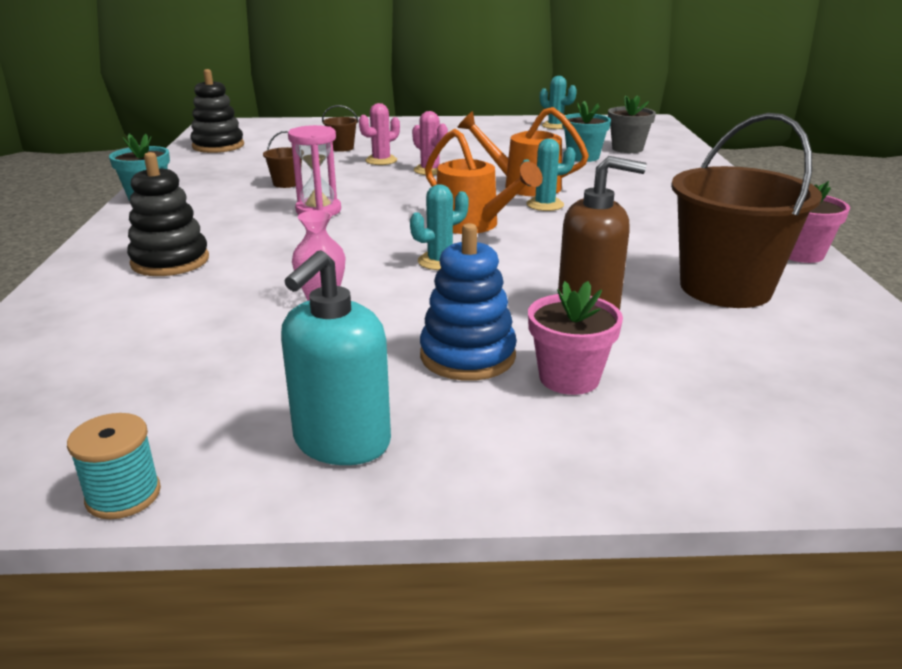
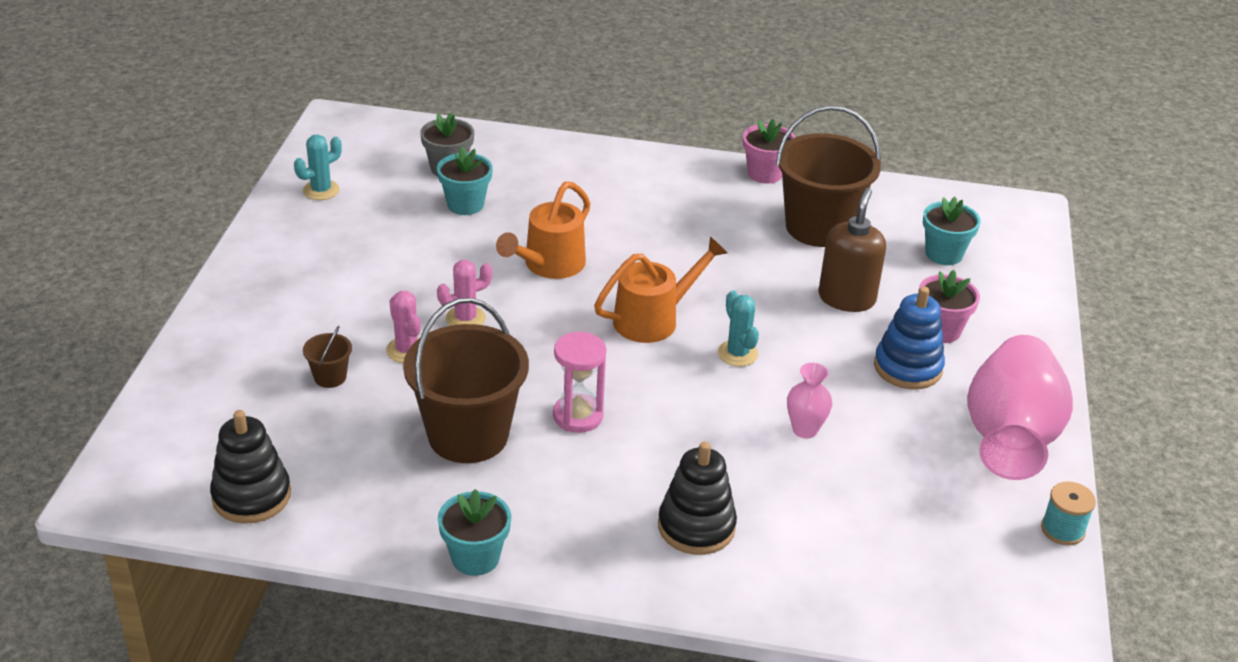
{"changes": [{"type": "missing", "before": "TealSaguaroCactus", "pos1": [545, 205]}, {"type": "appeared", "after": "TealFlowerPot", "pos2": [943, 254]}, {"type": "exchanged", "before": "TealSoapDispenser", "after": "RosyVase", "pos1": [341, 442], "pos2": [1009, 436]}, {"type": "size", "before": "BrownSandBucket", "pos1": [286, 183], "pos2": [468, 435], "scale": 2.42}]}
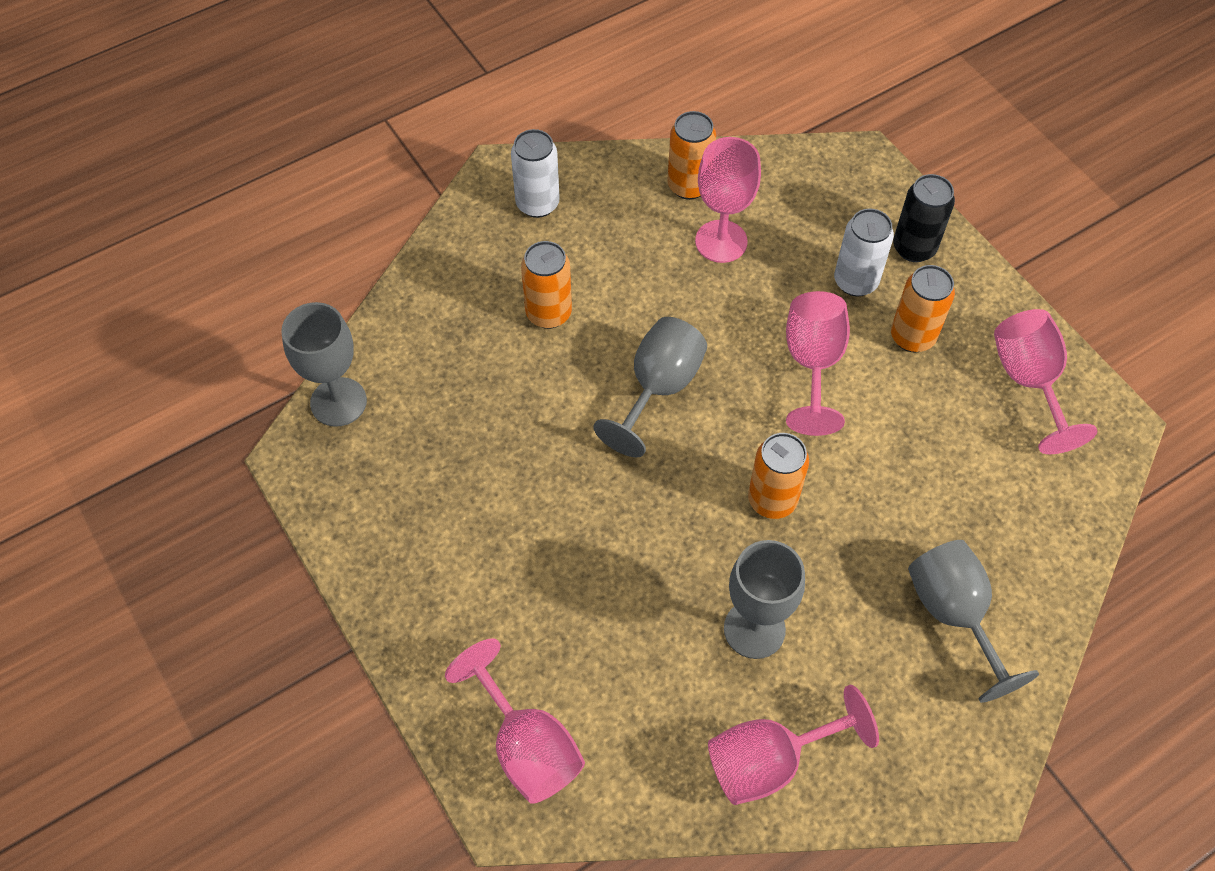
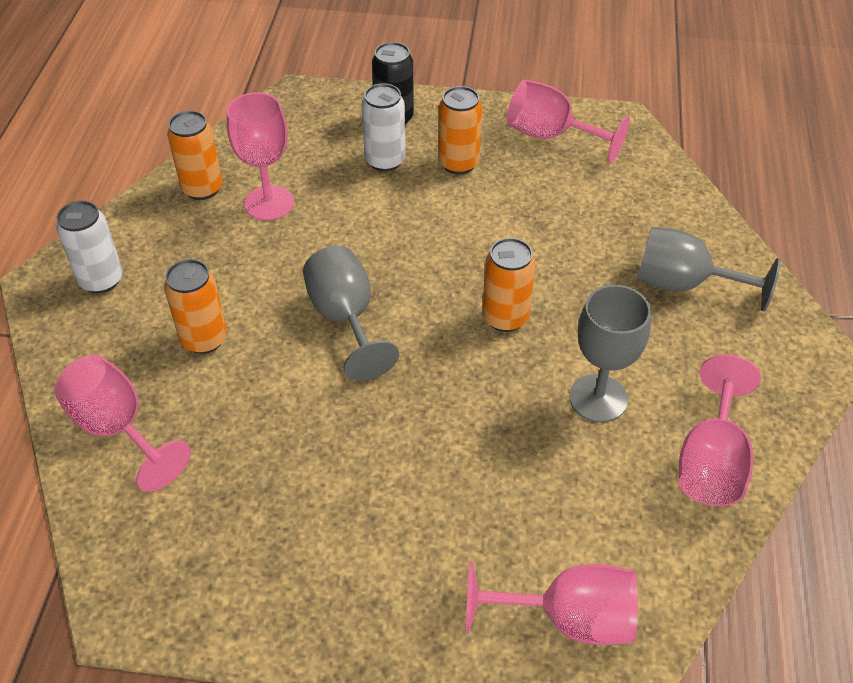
{"changes": [{"type": "missing", "before": "AshGreyGoblet", "pos1": [338, 402]}, {"type": "relocated", "before": "RosyGoblet", "pos1": [813, 364], "pos2": [118, 429]}]}
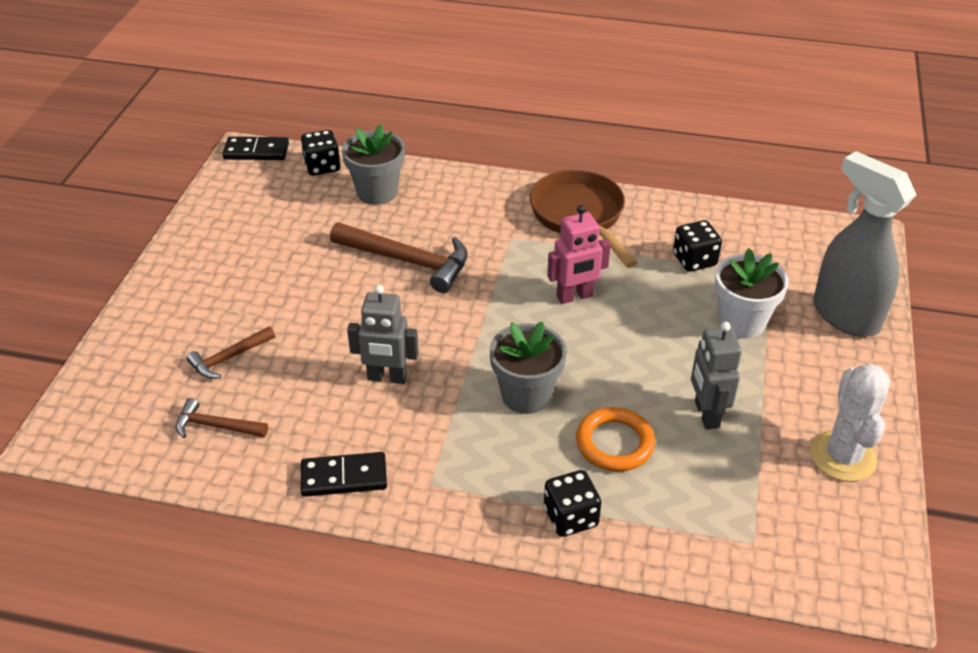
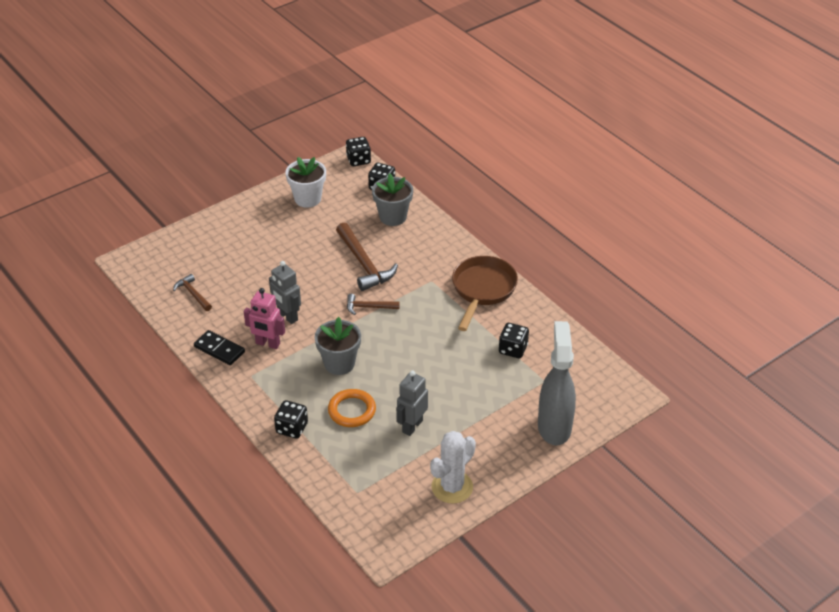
{"changes": [{"type": "relocated", "before": "BrownHammer", "pos1": [229, 358], "pos2": [369, 307]}, {"type": "relocated", "before": "RosyToyRobot", "pos1": [575, 296], "pos2": [267, 344]}, {"type": "relocated", "before": "SnowWhiteFlowerPot", "pos1": [742, 322], "pos2": [307, 199]}, {"type": "exchanged", "before": "JetBlackDominoTile", "after": "JetBlackGameDie", "pos1": [256, 151], "pos2": [358, 160]}]}
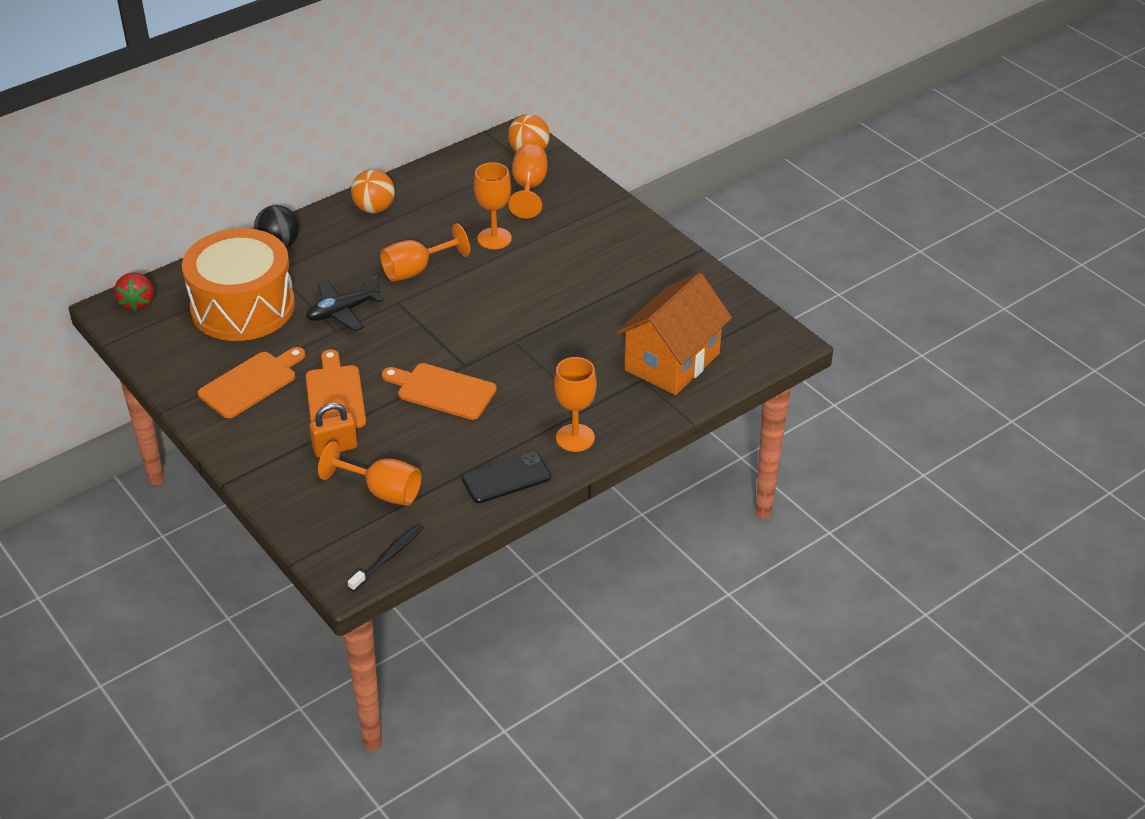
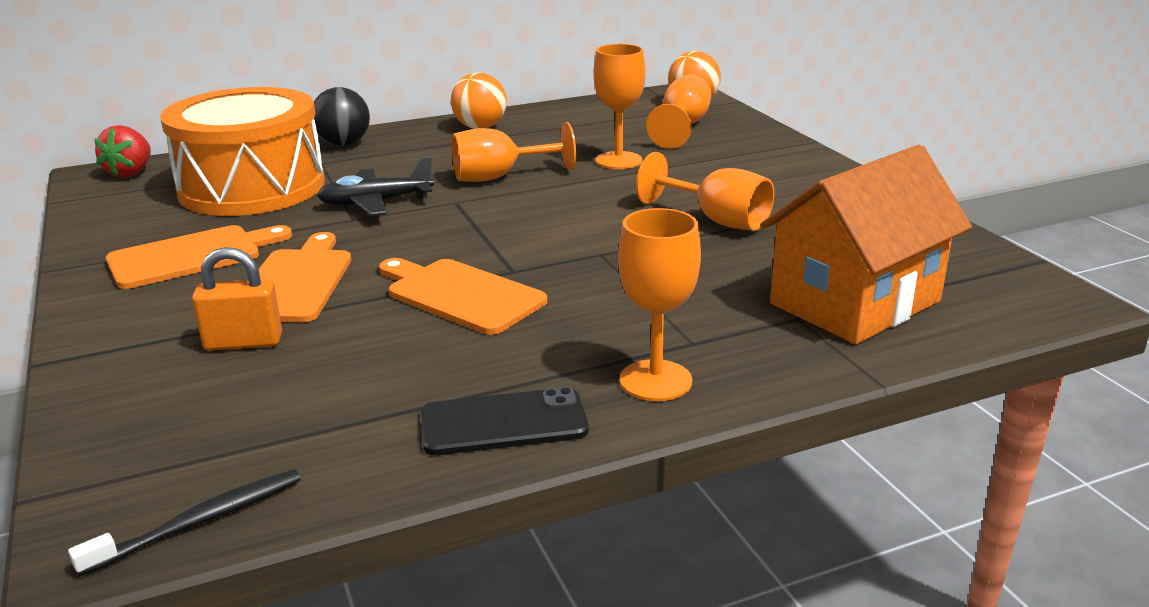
{"changes": [{"type": "relocated", "before": "OrangeColouredGoblet", "pos1": [382, 491], "pos2": [717, 220]}]}
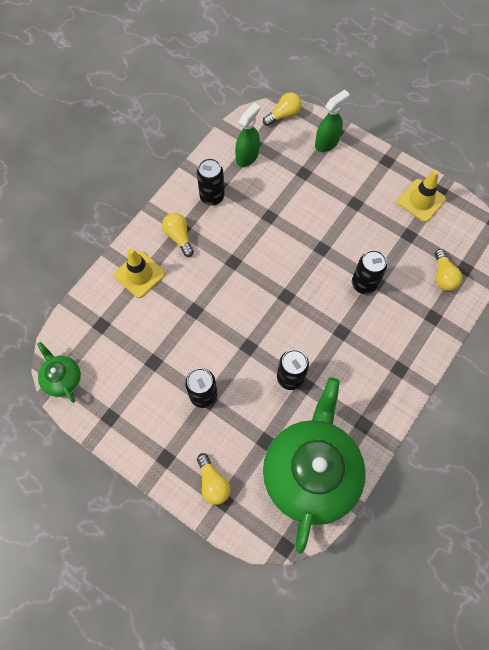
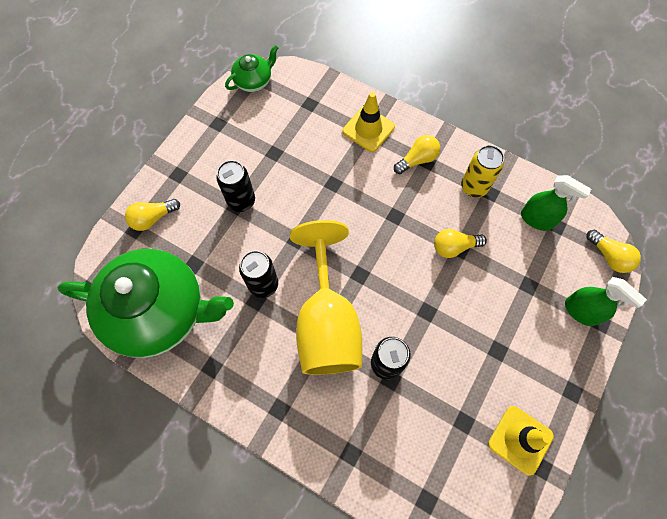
{"changes": [{"type": "appeared", "after": "YellowGoblet", "pos2": [327, 322]}, {"type": "relocated", "before": "YellowBulb", "pos1": [443, 276], "pos2": [454, 247]}, {"type": "colour", "before": "JetBlackCan", "after": "YellowCan", "pos1": [212, 197], "pos2": [474, 187]}]}
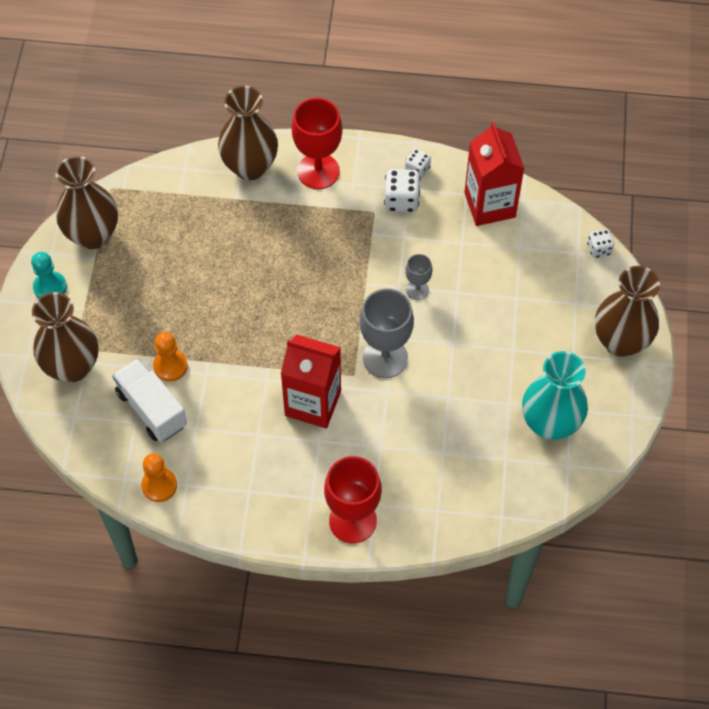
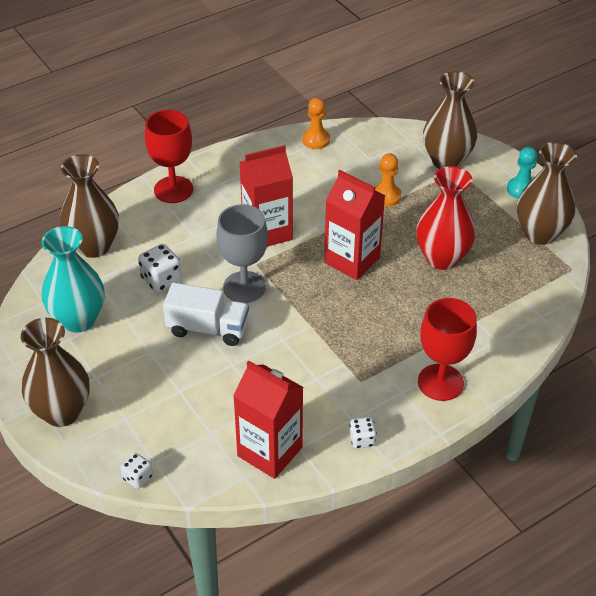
{"changes": [{"type": "missing", "before": "AshGreyGoblet", "pos1": [417, 290]}, {"type": "appeared", "after": "ScarletJuiceCarton", "pos2": [352, 260]}, {"type": "appeared", "after": "ScarletVase", "pos2": [442, 258]}, {"type": "relocated", "before": "SnowWhiteLorry", "pos1": [152, 409], "pos2": [208, 328]}, {"type": "relocated", "before": "BrownVase", "pos1": [250, 166], "pos2": [94, 246]}, {"type": "relocated", "before": "SnowWhiteGameDie", "pos1": [401, 200], "pos2": [161, 280]}]}
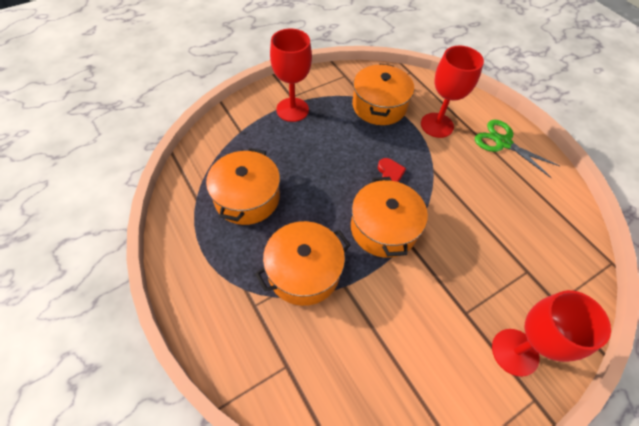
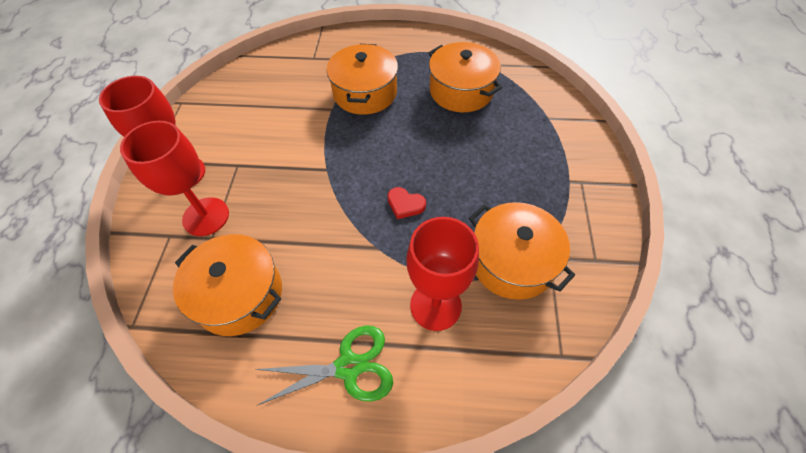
{"changes": [{"type": "relocated", "before": "ScarletGoblet", "pos1": [292, 110], "pos2": [206, 216]}, {"type": "relocated", "before": "OrangeColouredCookingPot", "pos1": [383, 228], "pos2": [239, 294]}]}
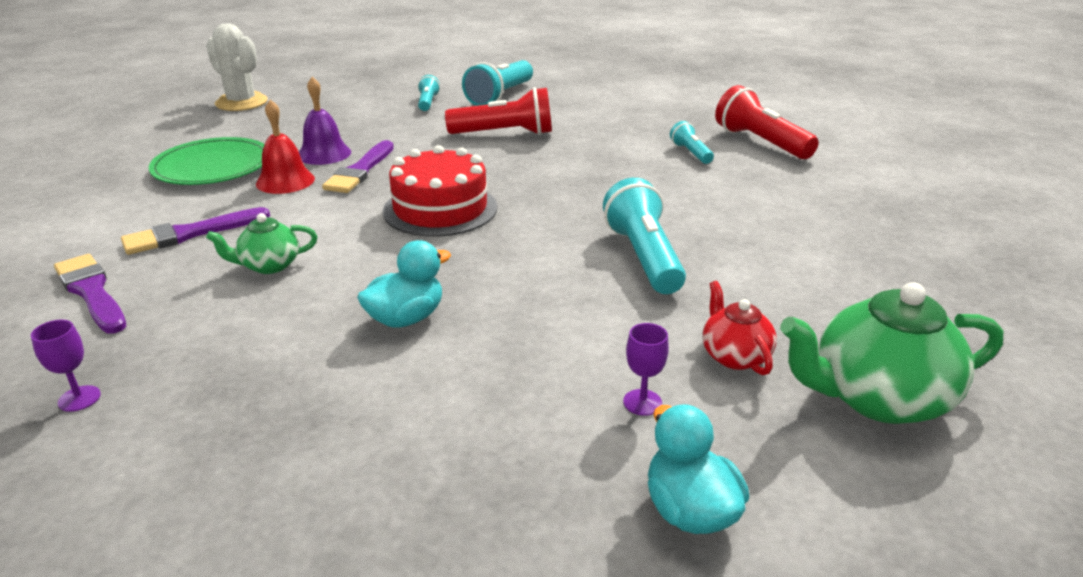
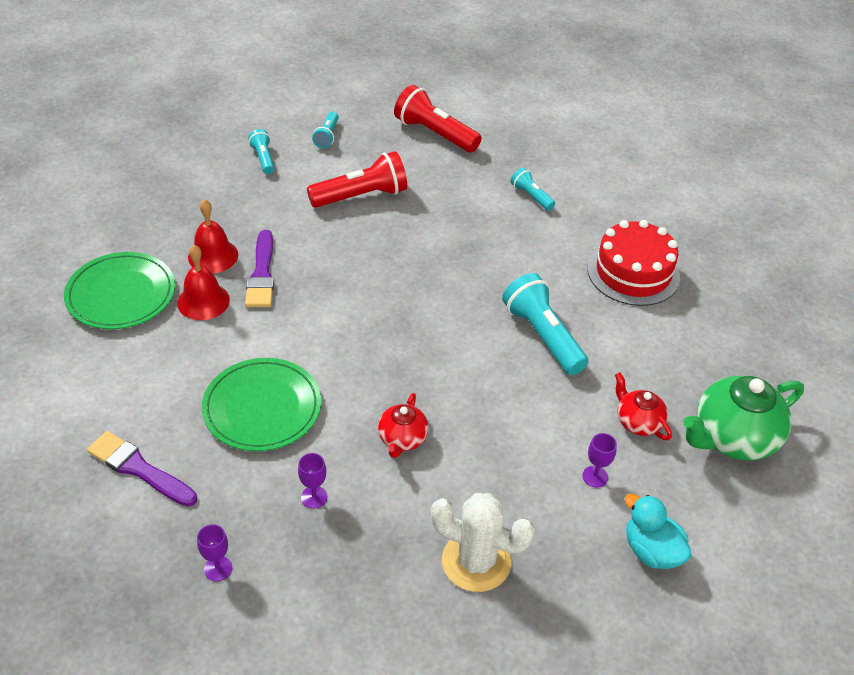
{"changes": [{"type": "missing", "before": "PurplePaintBrush", "pos1": [190, 233]}, {"type": "appeared", "after": "PurpleGoblet", "pos2": [314, 497]}, {"type": "relocated", "before": "SnowWhiteSaguaroCactus", "pos1": [241, 102], "pos2": [476, 561]}, {"type": "relocated", "before": "ScarletCake", "pos1": [440, 209], "pos2": [633, 272]}, {"type": "relocated", "before": "ScarletFlashlight", "pos1": [760, 142], "pos2": [434, 133]}, {"type": "exchanged", "before": "GreenChinaTeapot", "after": "GreenFlatDish", "pos1": [269, 265], "pos2": [262, 408]}, {"type": "exchanged", "before": "TealRubberDuck", "after": "ScarletChinaTeapot", "pos1": [406, 318], "pos2": [402, 439]}, {"type": "colour", "before": "PurpleSchoolBell", "after": "ScarletSchoolBell", "pos1": [324, 154], "pos2": [213, 256]}, {"type": "size", "before": "TealFlashlight", "pos1": [500, 96], "pos2": [327, 136], "scale": 0.53}]}
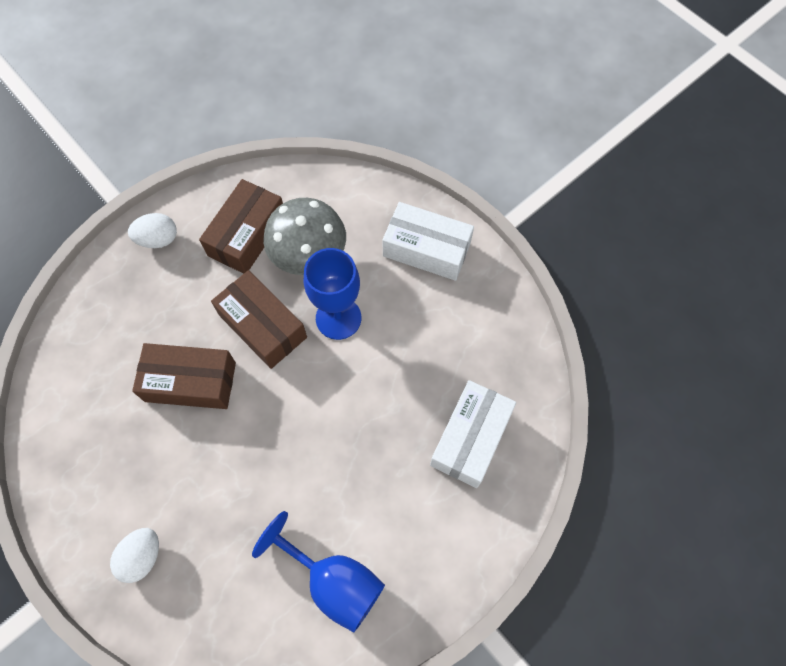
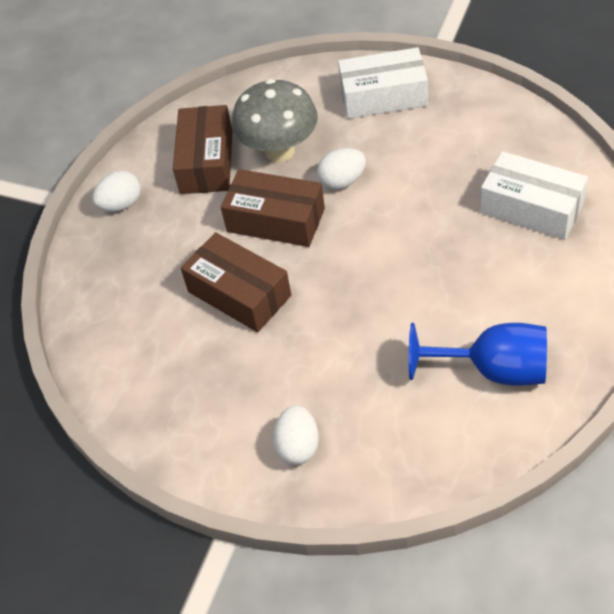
{"changes": [{"type": "exchanged", "before": "RoyalBlueGoblet", "after": "SnowWhiteEggShape", "pos1": [338, 318], "pos2": [342, 181]}, {"type": "spun", "before": "BrownParcel", "pos1": [190, 382], "pos2": [239, 293], "turn": 60}, {"type": "spun", "before": "SnowWhiteParcel", "pos1": [470, 438], "pos2": [531, 208], "turn": -60}]}
